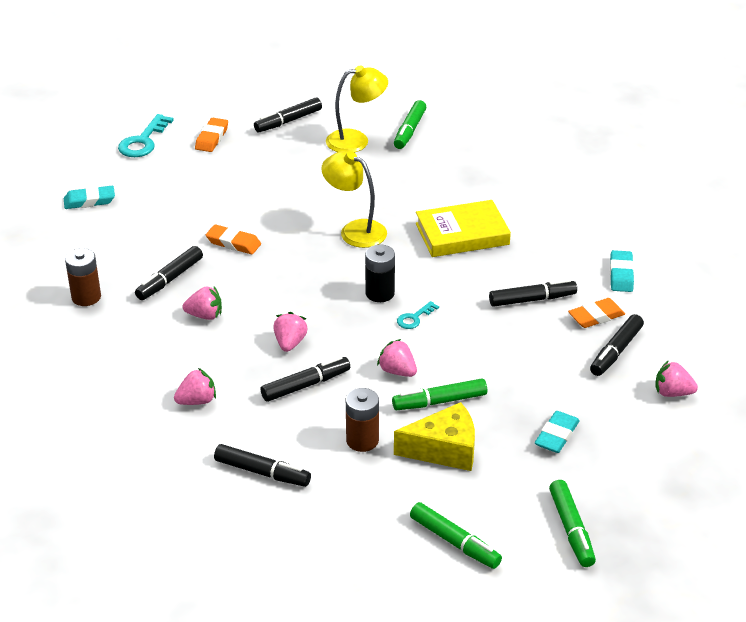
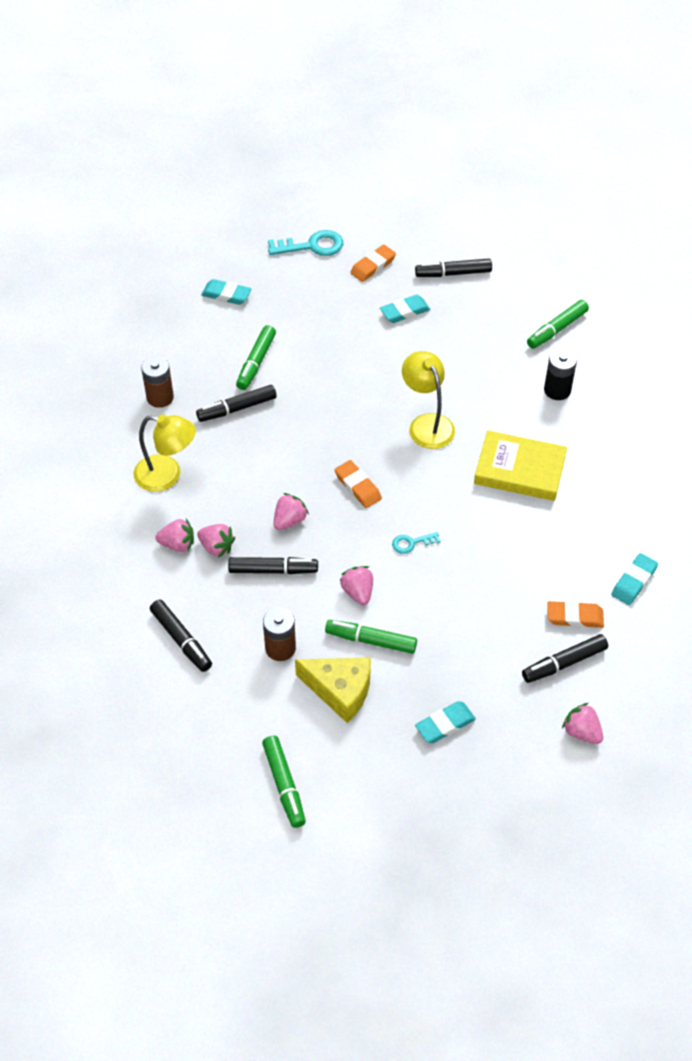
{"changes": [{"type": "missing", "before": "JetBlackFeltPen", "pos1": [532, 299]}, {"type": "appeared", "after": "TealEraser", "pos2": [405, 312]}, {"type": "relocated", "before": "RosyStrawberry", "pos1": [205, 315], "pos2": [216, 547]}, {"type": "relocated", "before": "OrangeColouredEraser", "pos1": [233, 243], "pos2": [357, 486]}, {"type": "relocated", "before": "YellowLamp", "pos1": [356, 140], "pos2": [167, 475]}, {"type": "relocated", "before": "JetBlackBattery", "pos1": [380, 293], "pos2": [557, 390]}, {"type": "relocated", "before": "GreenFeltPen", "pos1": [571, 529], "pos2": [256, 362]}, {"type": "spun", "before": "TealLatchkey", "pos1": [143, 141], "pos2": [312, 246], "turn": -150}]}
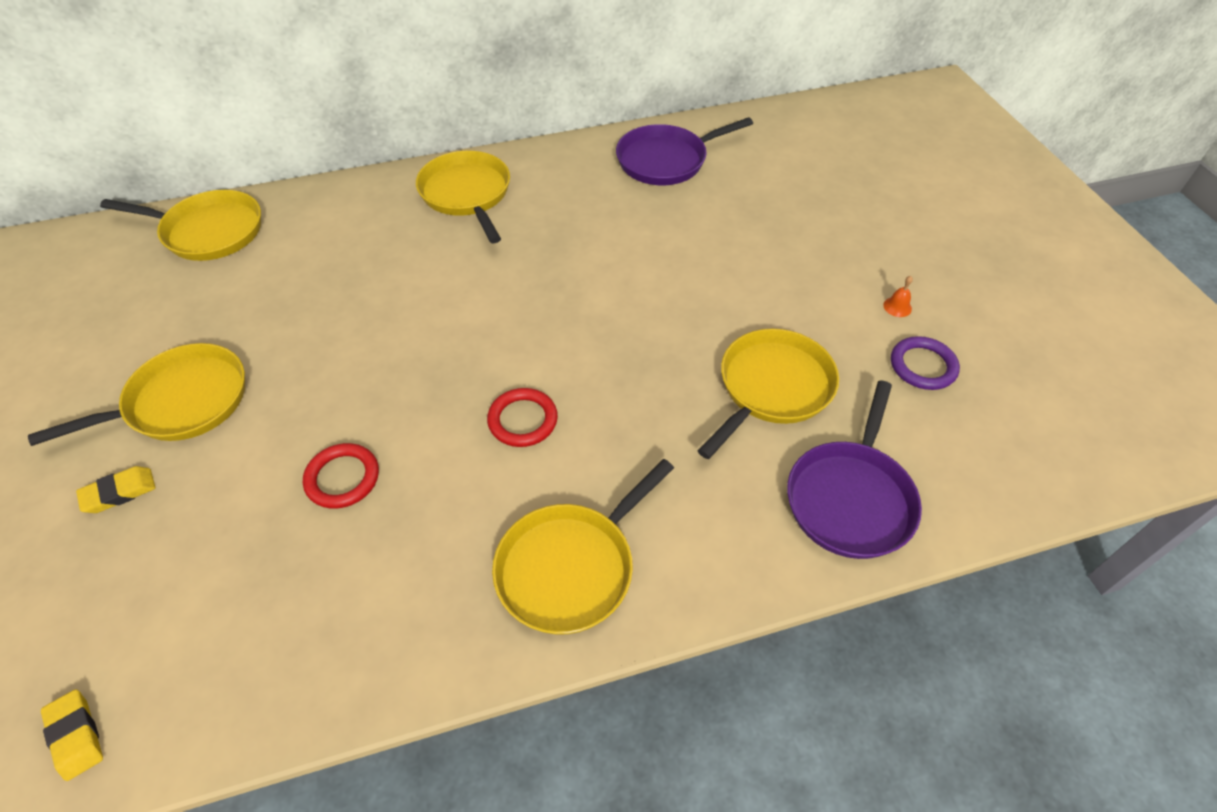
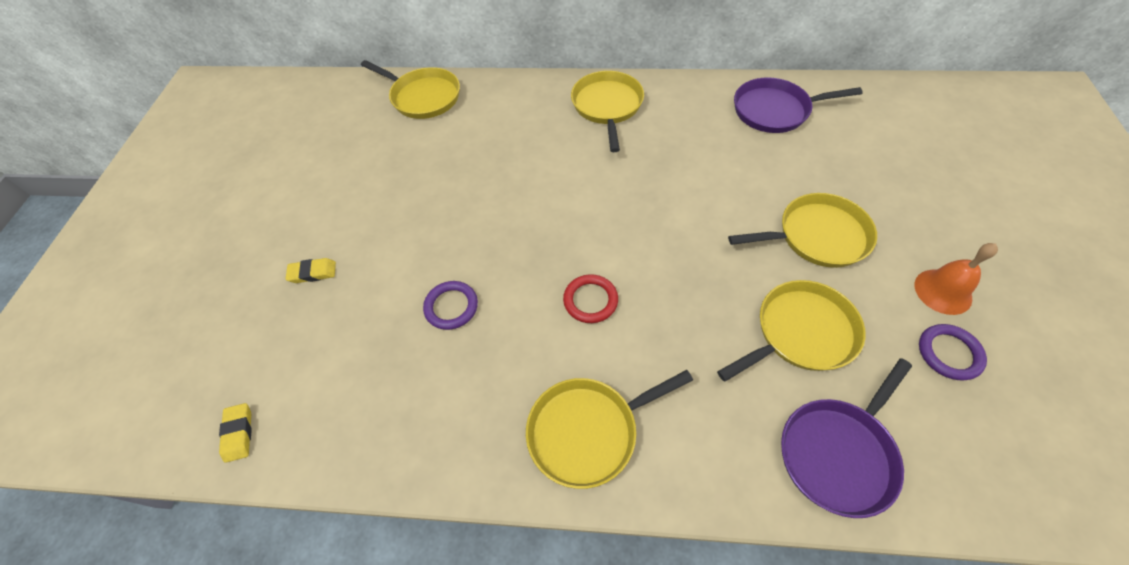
{"changes": [{"type": "relocated", "before": "YellowPan", "pos1": [182, 402], "pos2": [817, 236]}, {"type": "colour", "before": "ScarletHoop", "after": "PurpleHoop", "pos1": [342, 478], "pos2": [451, 307]}, {"type": "size", "before": "OrangeColouredSchoolBell", "pos1": [897, 307], "pos2": [943, 291], "scale": 2.12}]}
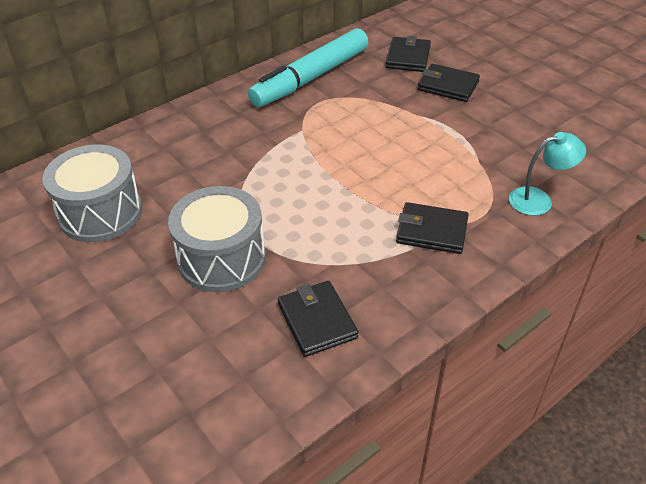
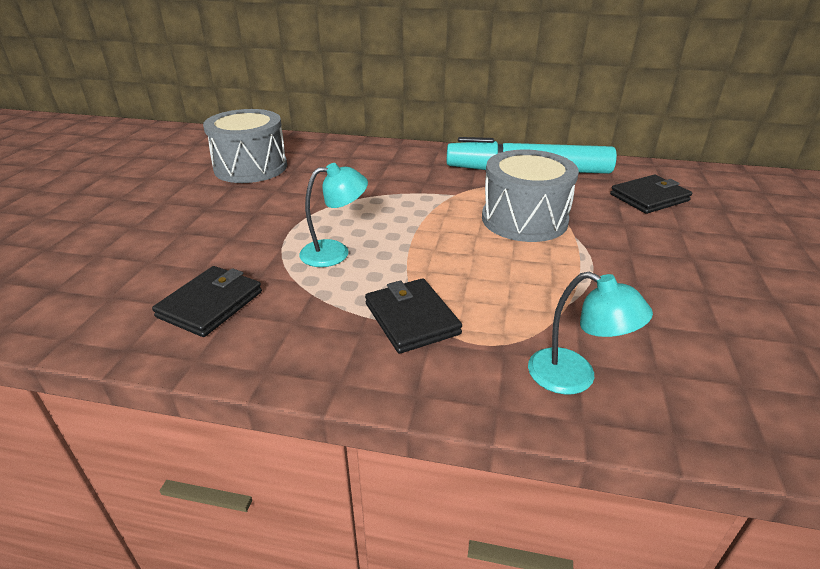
{"changes": [{"type": "missing", "before": "JetBlackCardWallet", "pos1": [448, 86]}, {"type": "appeared", "after": "TealLamp", "pos2": [335, 252]}, {"type": "relocated", "before": "AshGreyDrum", "pos1": [222, 258], "pos2": [524, 219]}]}
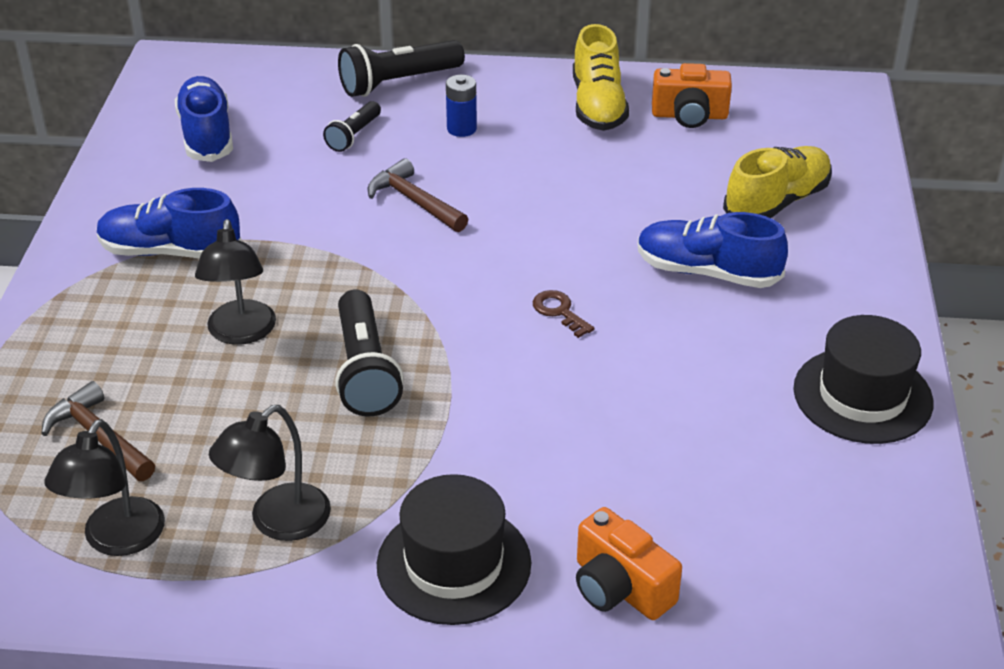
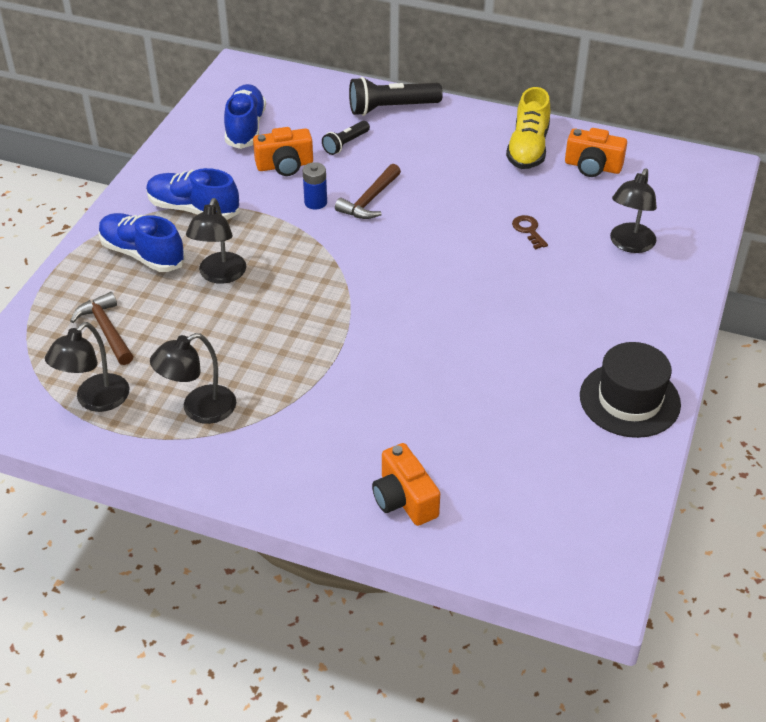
{"changes": [{"type": "missing", "before": "JetBlackFlashlight", "pos1": [365, 370]}, {"type": "missing", "before": "JetBlackHat", "pos1": [454, 564]}, {"type": "appeared", "after": "OrangeColouredCamera", "pos2": [285, 165]}, {"type": "relocated", "before": "RoyalBlueBattery", "pos1": [461, 129], "pos2": [315, 202]}, {"type": "relocated", "before": "BrownLatchkey", "pos1": [559, 311], "pos2": [528, 230]}, {"type": "relocated", "before": "RoyalBlueSneaker", "pos1": [707, 272], "pos2": [142, 254]}, {"type": "exchanged", "before": "YellowSneaker", "after": "JetBlackLamp", "pos1": [777, 202], "pos2": [629, 244]}, {"type": "spun", "before": "BrownHammer", "pos1": [414, 201], "pos2": [369, 200], "turn": -120}]}
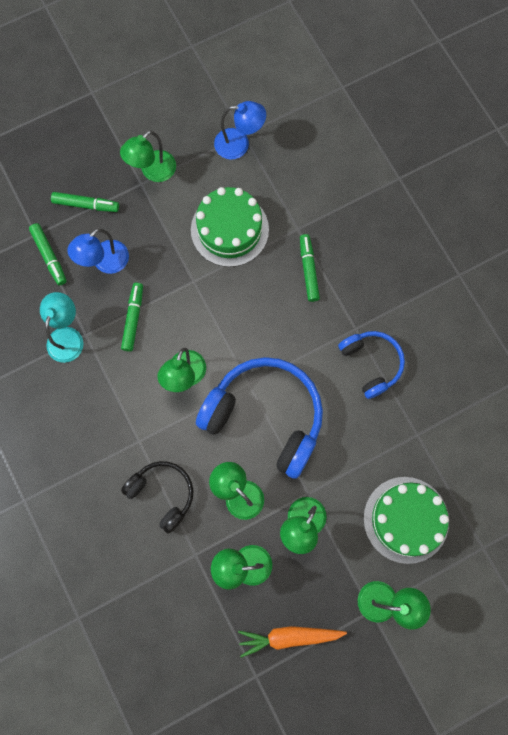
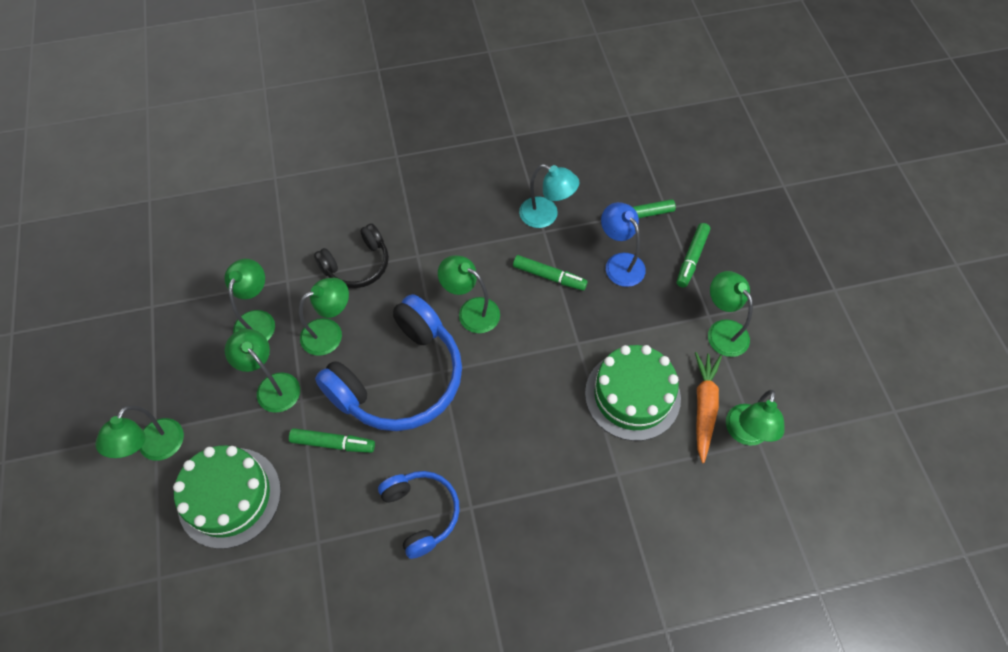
{"changes": [{"type": "relocated", "before": "OrangeColouredToyCarrot", "pos1": [289, 637], "pos2": [704, 407]}, {"type": "relocated", "before": "GreenFeltPen", "pos1": [308, 270], "pos2": [333, 443]}, {"type": "colour", "before": "RoyalBlueLamp", "after": "GreenLamp", "pos1": [239, 144], "pos2": [745, 434]}, {"type": "spun", "before": "RoyalBlueOverEarHeadphones", "pos1": [371, 363], "pos2": [421, 513], "turn": -105}]}
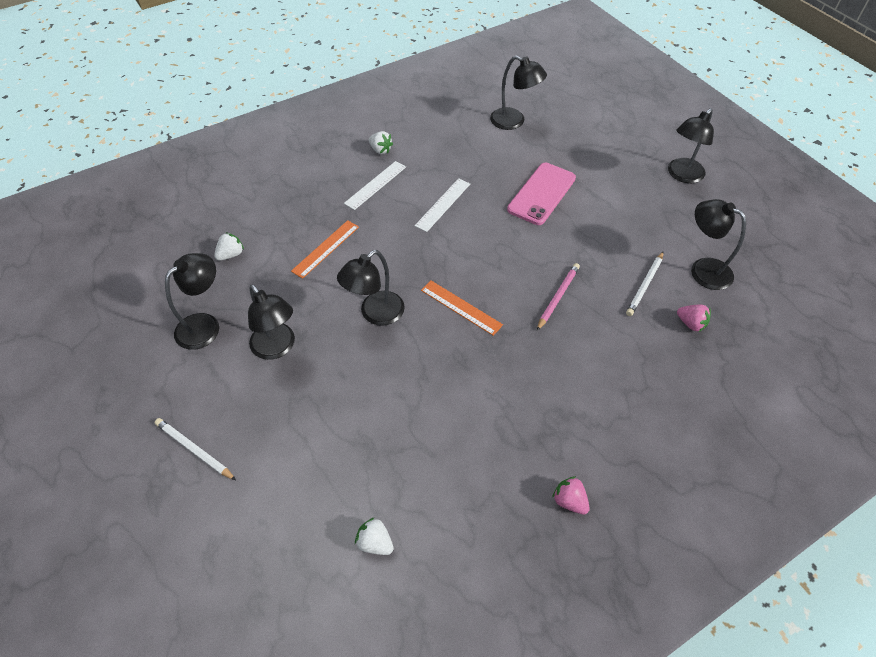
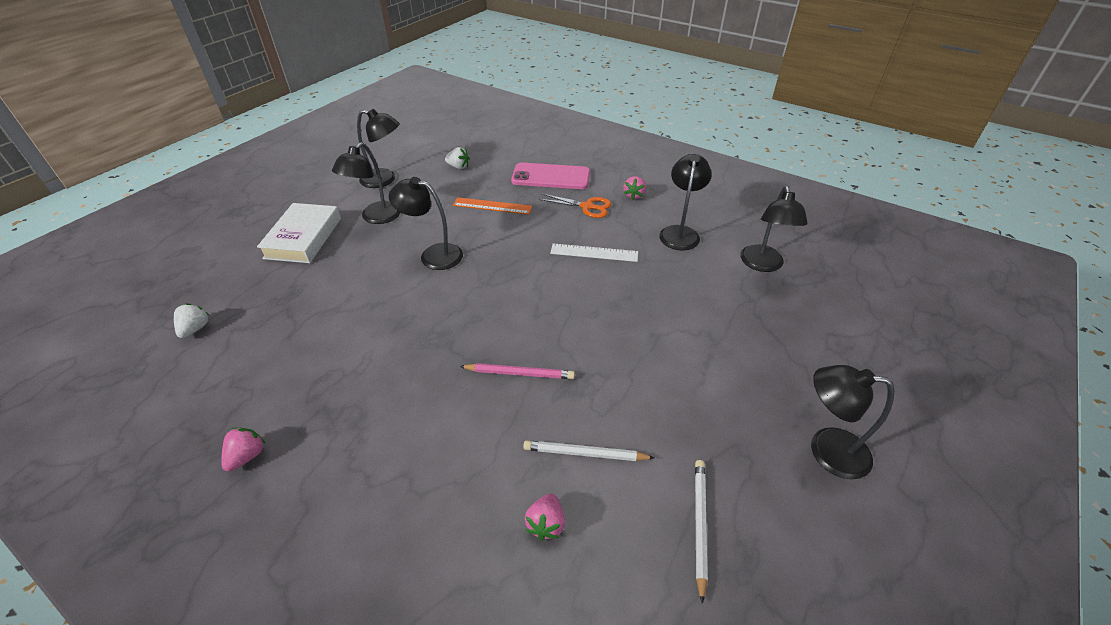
{"changes": [{"type": "missing", "before": "OrangeColouredMeasuringStick", "pos1": [461, 307]}, {"type": "appeared", "after": "SnowWhiteHardback", "pos2": [303, 238]}, {"type": "relocated", "before": "SnowWhitePencil", "pos1": [194, 450], "pos2": [699, 525]}, {"type": "relocated", "before": "RosyPhone", "pos1": [541, 194], "pos2": [551, 177]}, {"type": "relocated", "before": "JetBlackLamp", "pos1": [703, 269], "pos2": [680, 233]}, {"type": "exchanged", "before": "SnowWhiteMeasuringStick", "after": "OrangeColouredPairOfScissors", "pos1": [375, 185], "pos2": [587, 207]}, {"type": "colour", "before": "SnowWhiteStrawberry", "after": "RosyStrawberry", "pos1": [380, 150], "pos2": [634, 195]}]}
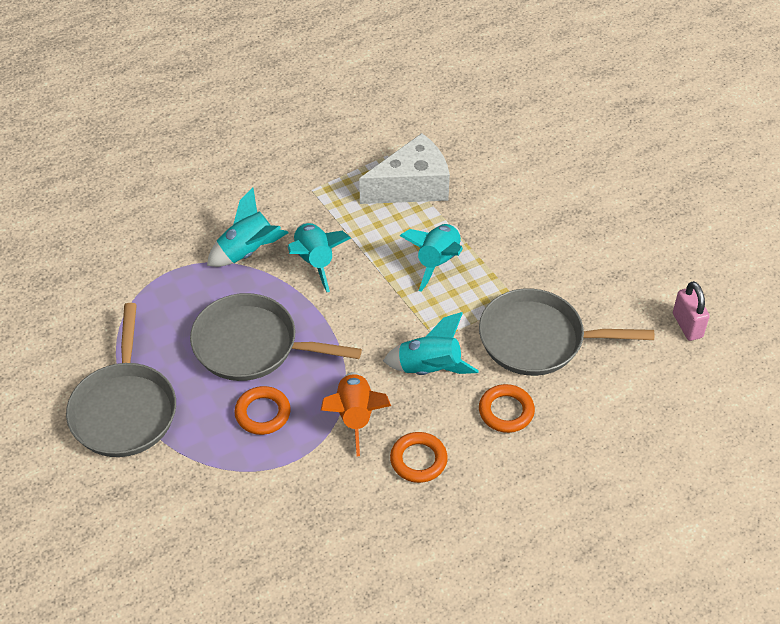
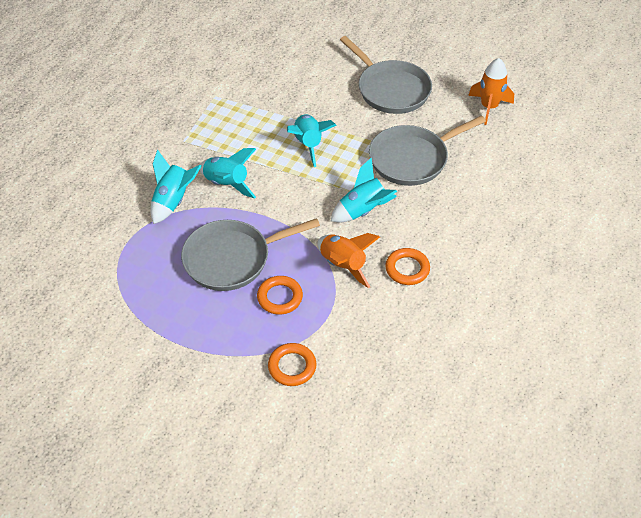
{"changes": [{"type": "missing", "before": "SnowWhiteCheeseWedge", "pos1": [412, 186]}, {"type": "relocated", "before": "AshGreyPan", "pos1": [124, 409], "pos2": [390, 89]}, {"type": "relocated", "before": "OrangeColouredHoop", "pos1": [506, 411], "pos2": [292, 367]}, {"type": "exchanged", "before": "RosyLock", "after": "OrangeColouredRocket", "pos1": [687, 325], "pos2": [489, 107]}]}
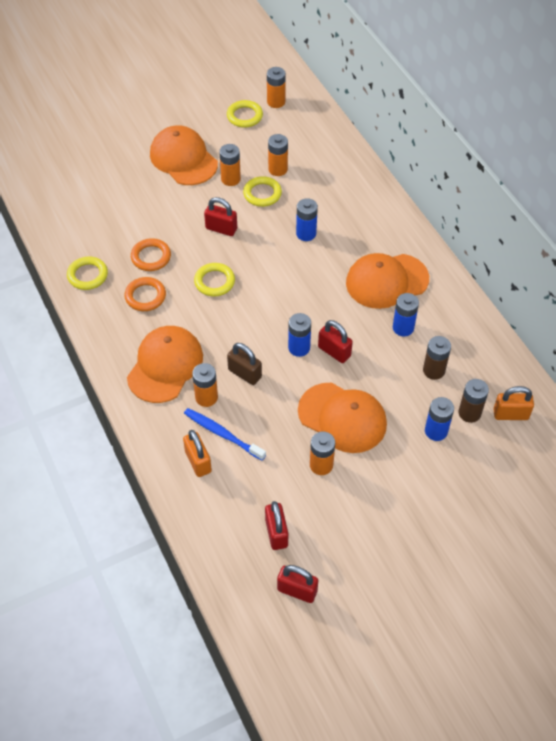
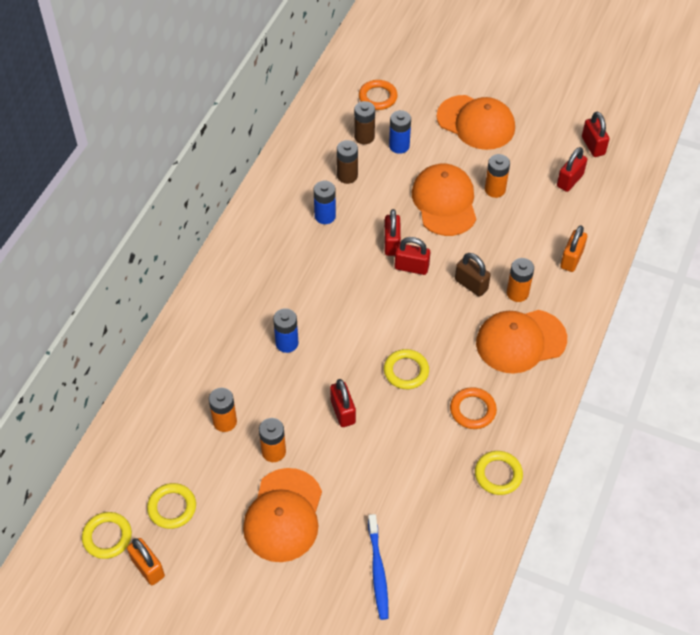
{"changes": [{"type": "missing", "before": "OrangeColouredBattery", "pos1": [276, 102]}, {"type": "relocated", "before": "OrangeColouredHoop", "pos1": [151, 257], "pos2": [377, 97]}, {"type": "relocated", "before": "RoyalBlueToothbrush", "pos1": [222, 434], "pos2": [378, 571]}, {"type": "relocated", "before": "YellowHoop", "pos1": [262, 194], "pos2": [107, 537]}, {"type": "relocated", "before": "OrangeColouredPeakedCap", "pos1": [386, 281], "pos2": [476, 122]}, {"type": "relocated", "before": "OrangeColouredLock", "pos1": [510, 414], "pos2": [148, 568]}, {"type": "exchanged", "before": "RoyalBlueBattery", "after": "ScarletLock", "pos1": [299, 348], "pos2": [411, 267]}, {"type": "spun", "before": "BrownLock", "pos1": [244, 373], "pos2": [471, 284], "turn": -45}]}
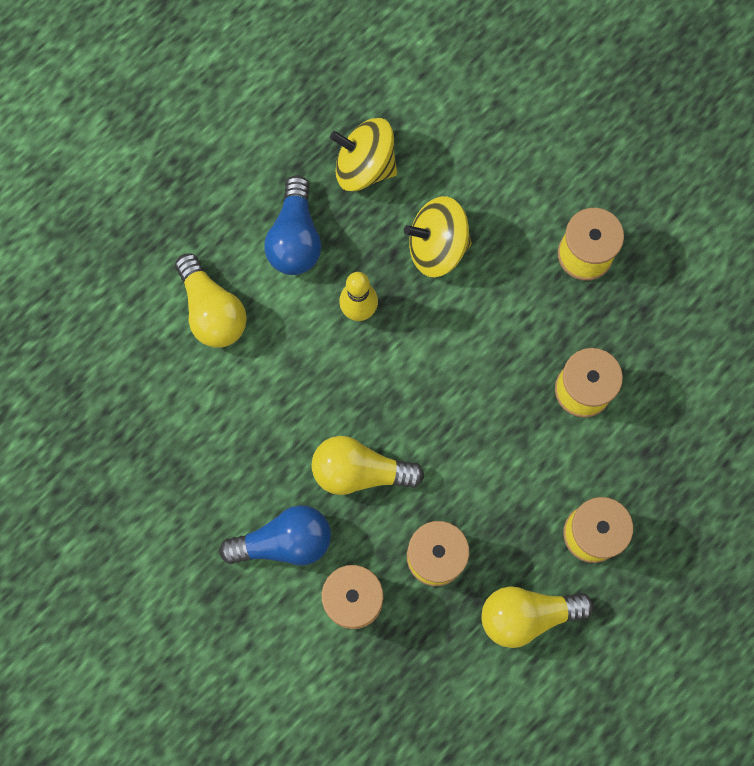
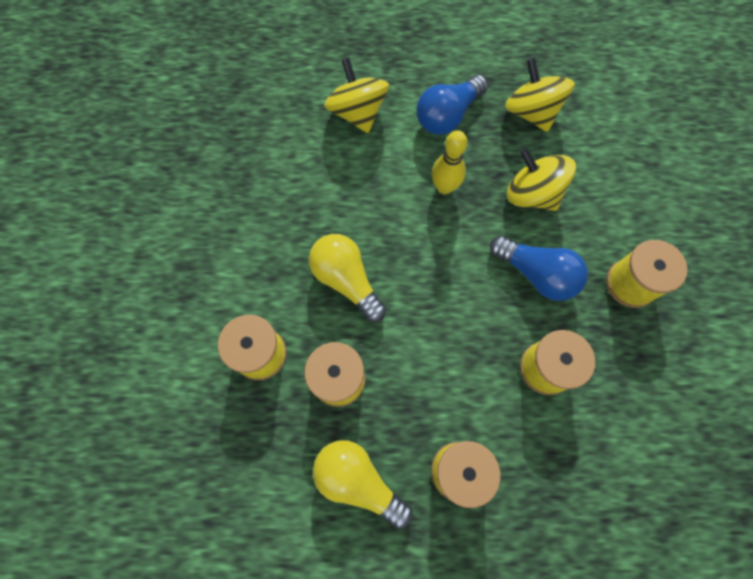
{"changes": [{"type": "relocated", "before": "RoyalBlueBulb", "pos1": [284, 541], "pos2": [536, 274]}, {"type": "exchanged", "before": "YellowBulb", "after": "YellowToyTop", "pos1": [212, 311], "pos2": [357, 112]}]}
